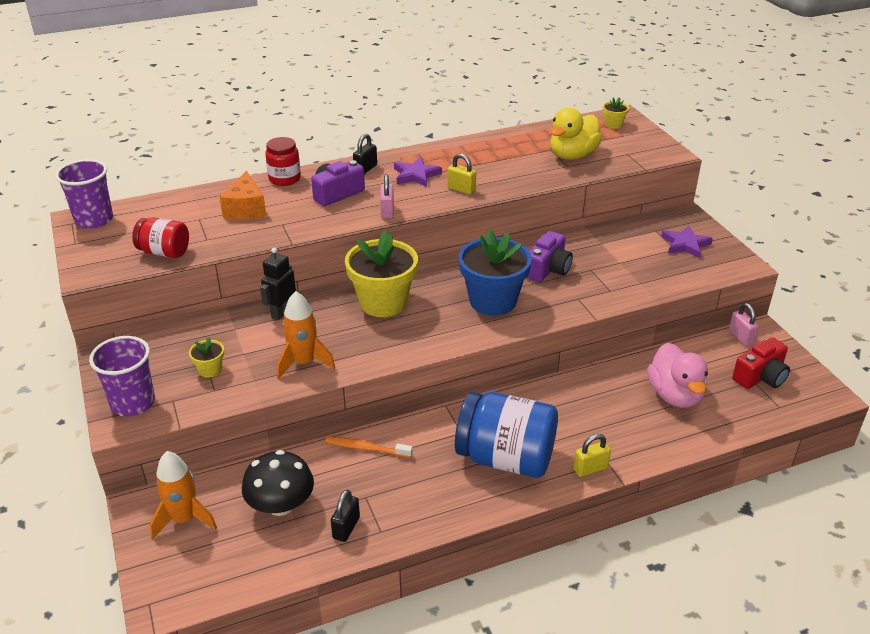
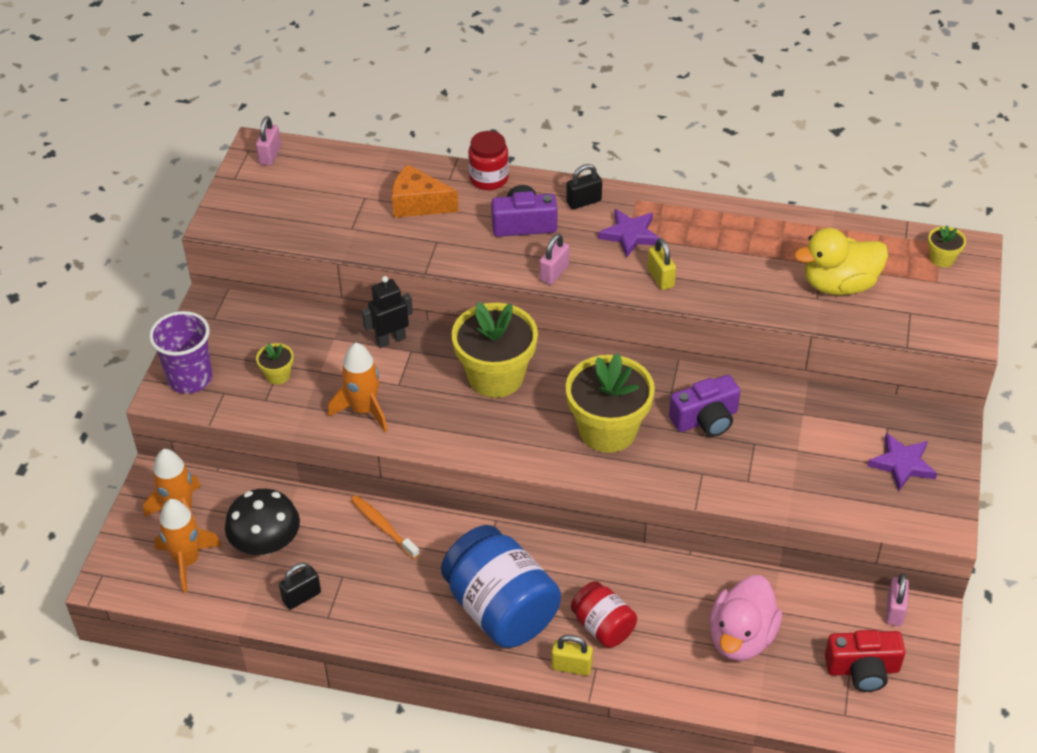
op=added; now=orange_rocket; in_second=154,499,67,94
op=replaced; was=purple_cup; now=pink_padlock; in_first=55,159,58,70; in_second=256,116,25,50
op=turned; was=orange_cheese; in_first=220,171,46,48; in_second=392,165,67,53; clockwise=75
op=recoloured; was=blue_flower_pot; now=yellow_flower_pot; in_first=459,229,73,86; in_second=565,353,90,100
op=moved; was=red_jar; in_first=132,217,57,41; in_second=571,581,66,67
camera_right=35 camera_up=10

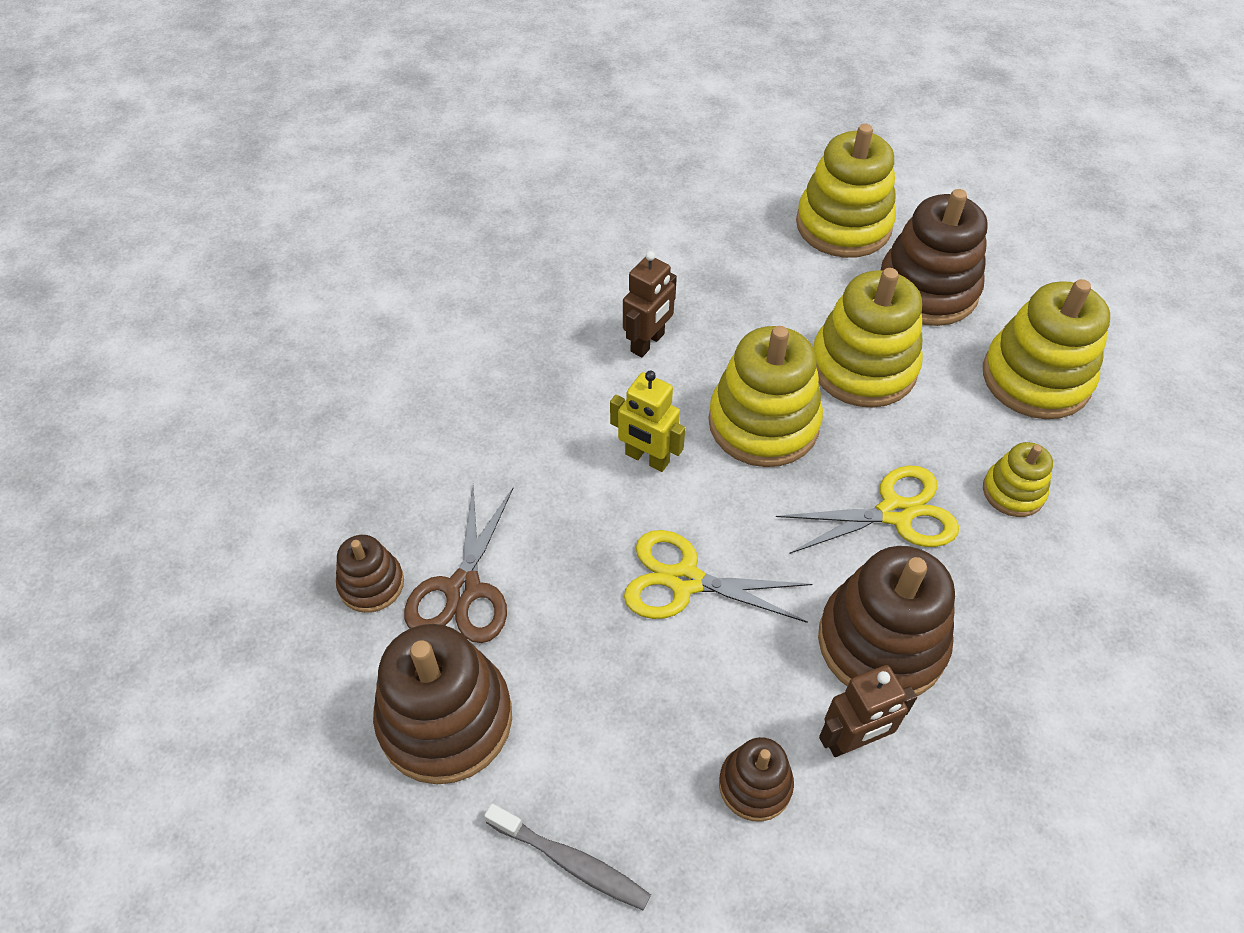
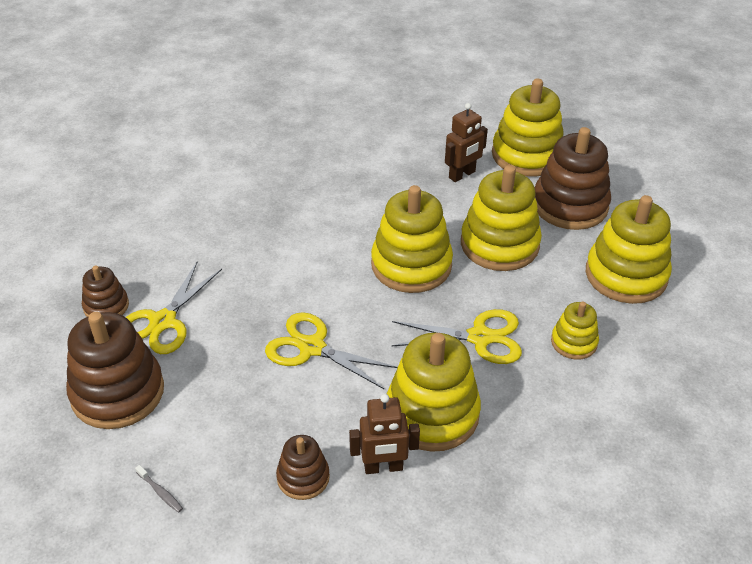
op=recoloured; was=brown_scissors; now=yellow_scissors; in_first=404,486,109,157; in_second=126,262,96,92
op=resized; was=grey_toothbrush; in_first=484,804,167,106; in_second=135,465,48,48; ratio=0.54
op=recoloured; was=brown_stacking_toy; now=yellow_stacking_toy; in_first=818,546,137,150; in_second=387,333,94,119
op=moved; was=brown_robot; in_first=623,251,54,106; in_second=445,103,43,79
op=removed; was=yellow_robot; in_first=610,371,75,101
camera_right=15 camera_up=-10

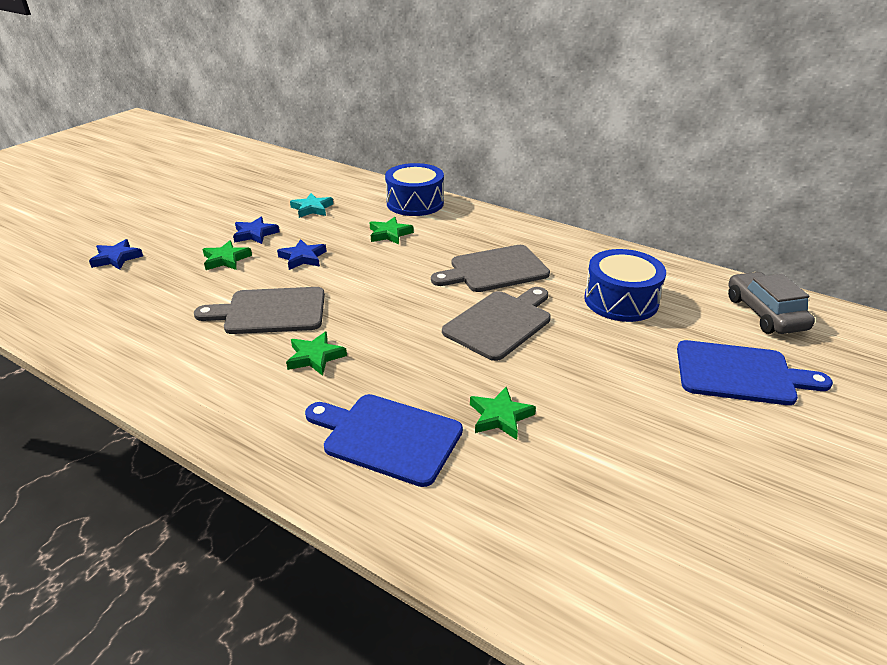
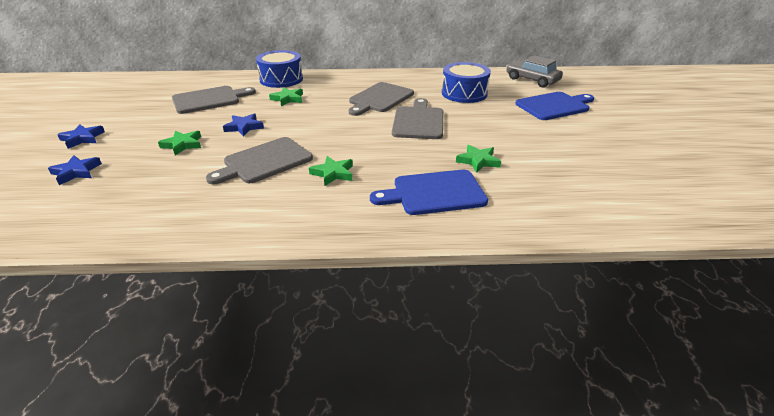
op=moved; was=blue_star; in_first=233,217,46,27; in_second=57,125,48,24
op=replaced; was=turquoise_star; now=grey_cutting_board; in_first=290,193,43,25; in_second=172,86,84,28
camera_right=-35 camera_up=0

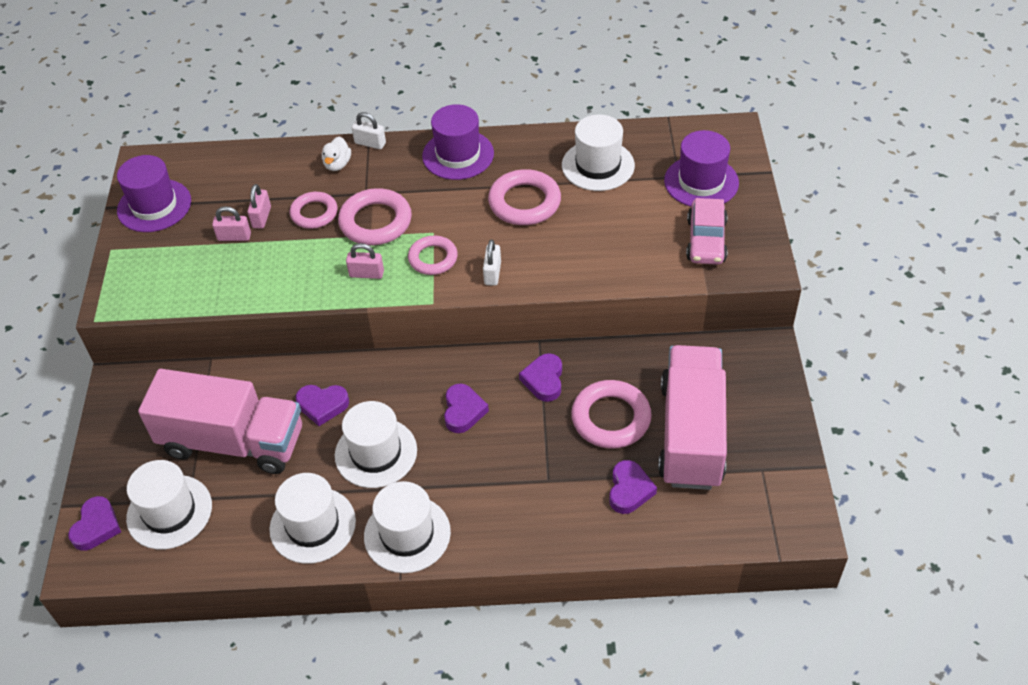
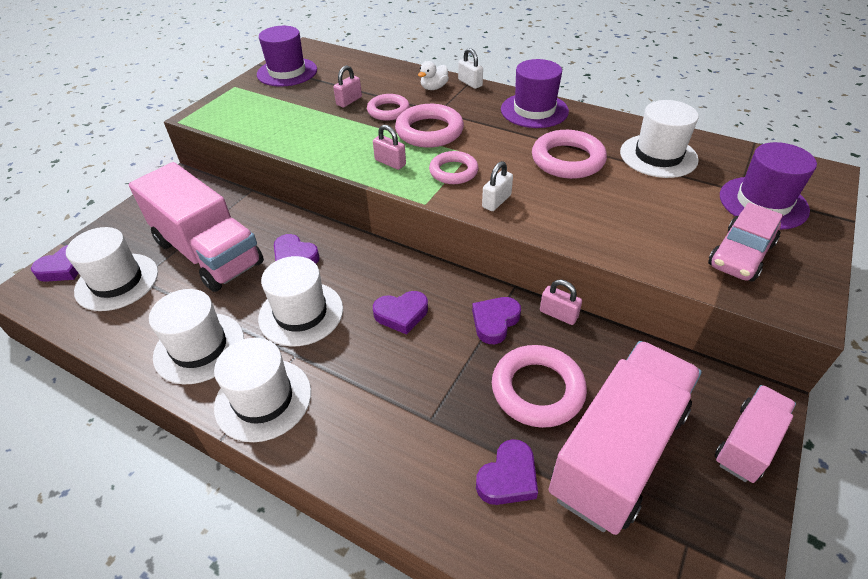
op=turned; was=purple_heart; in_first=444,384,45,49; in_second=373,291,55,44; clockwise=45
op=moved; was=pink_padlock; in_first=212,206,39,35; in_second=540,279,42,46
op=added; now=pink_truck; in_second=715,385,81,98
camera_right=30 camera_up=-5

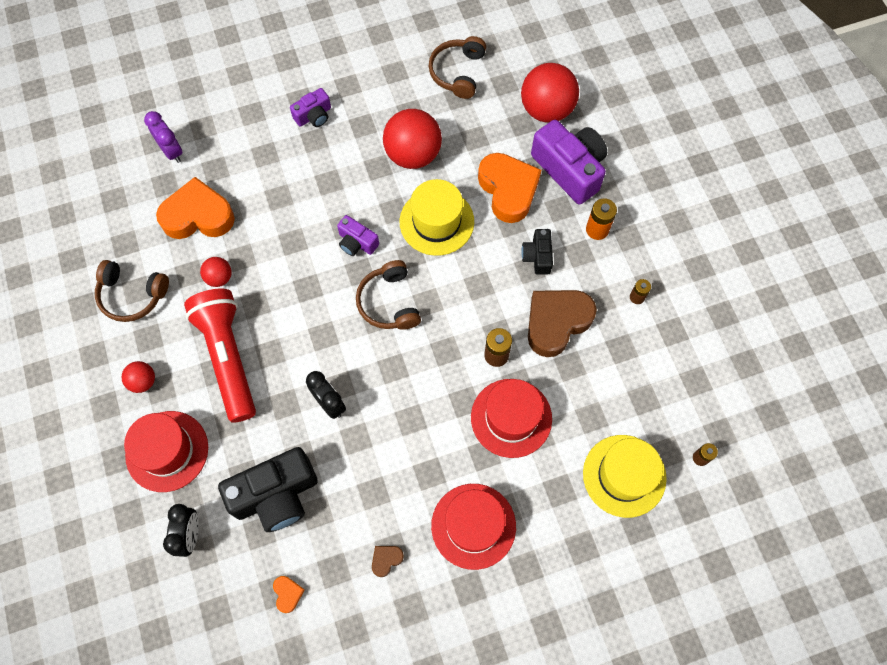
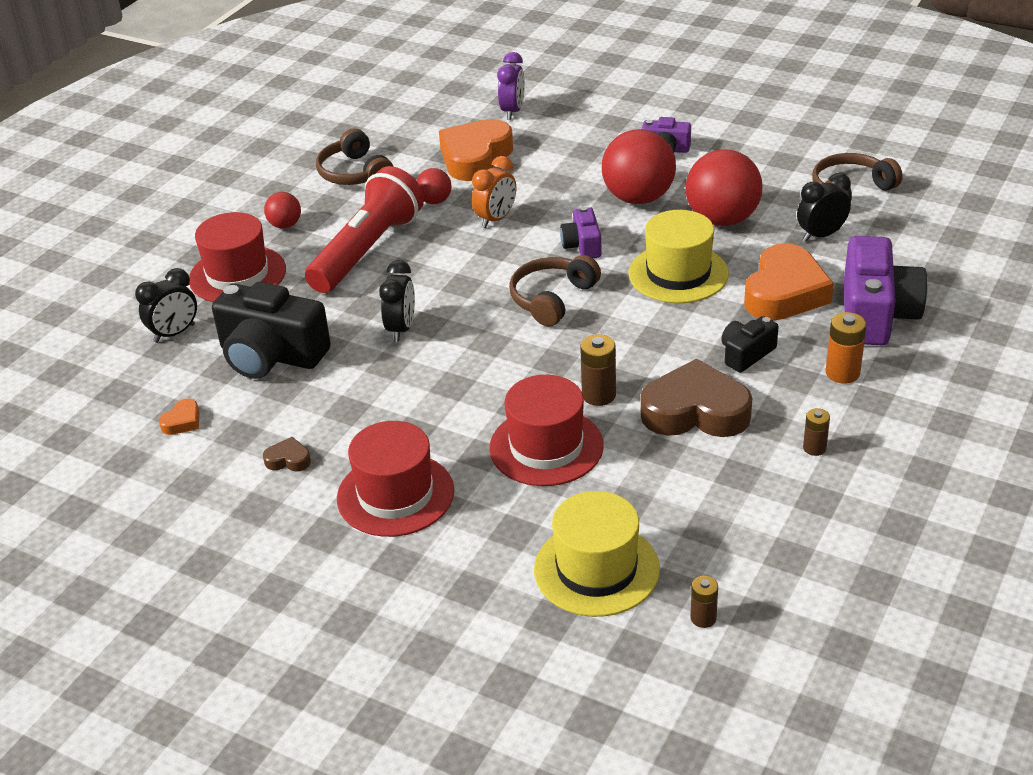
op=turned; was=orange_heart; in_first=156,177,79,62; in_second=439,119,74,62; clockwise=-105
op=added; now=orange_clock; in_second=472,156,44,72
op=moved; was=red_ball; in_first=521,63,58,60; in_second=602,129,74,75
op=added; now=black_clock; in_second=797,173,54,69
camera_right=50 camera_up=-30

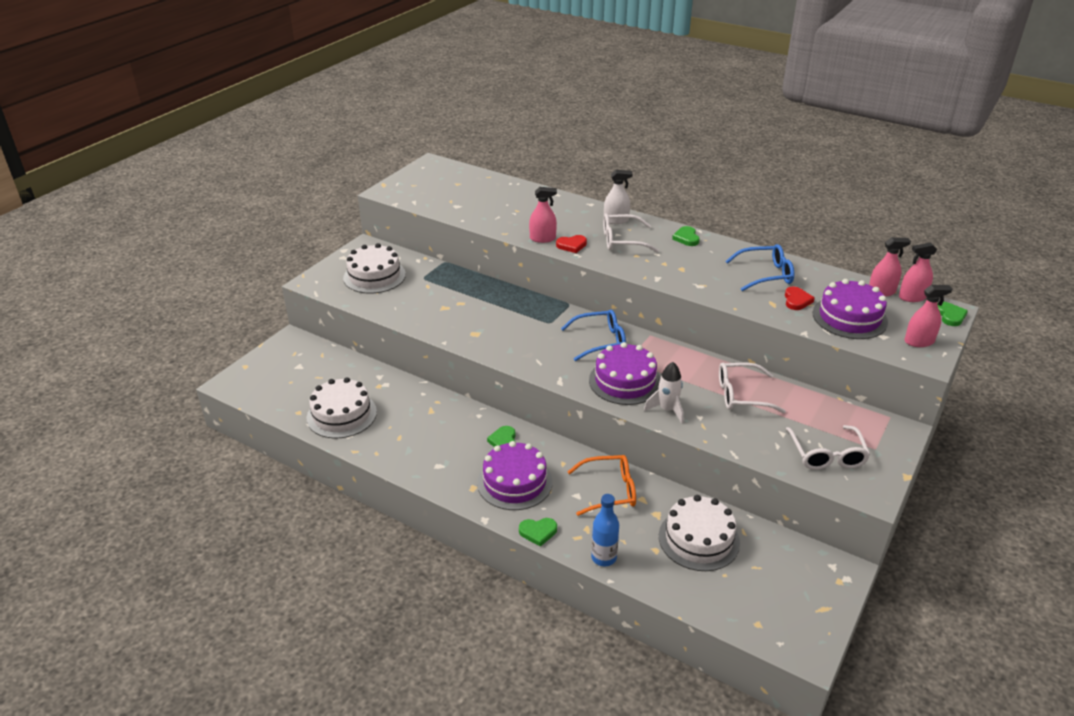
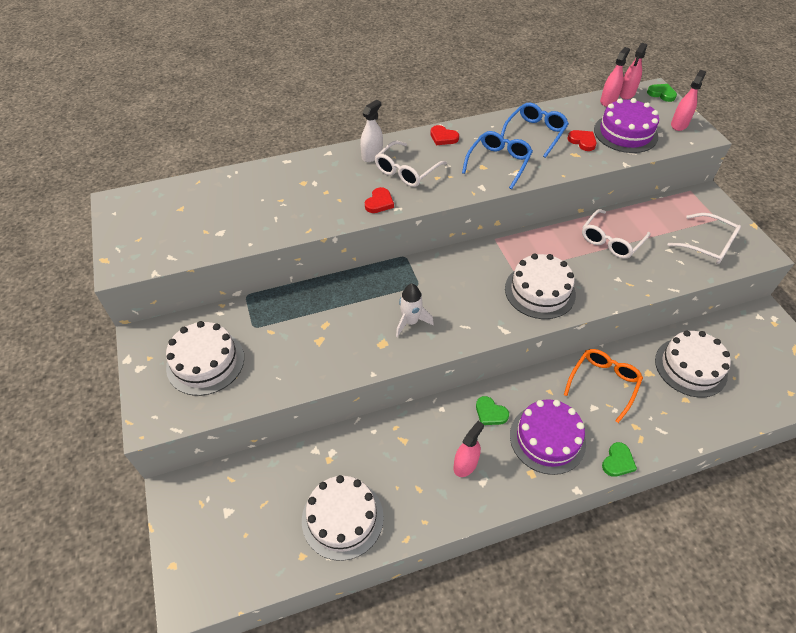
op=moved; was=white_rocket; in_first=644,362,40,61; in_second=396,284,38,53
op=recoloured; was=green_heart; now=red_heart; in_first=672,226,28,20; in_second=430,125,29,20
op=moved; was=pink_spray_bottle; in_first=529,187,28,56; in_second=453,421,31,56
op=moved; was=blue_glasses; in_first=561,309,65,52; in_second=462,131,71,58
op=recoloured; was=purple_cake; now=white_cake; in_first=589,342,71,63; in_second=505,254,71,65
op=removed; was=blue_bottle; in_first=591,494,28,72
camera_right=-50 camera_up=15

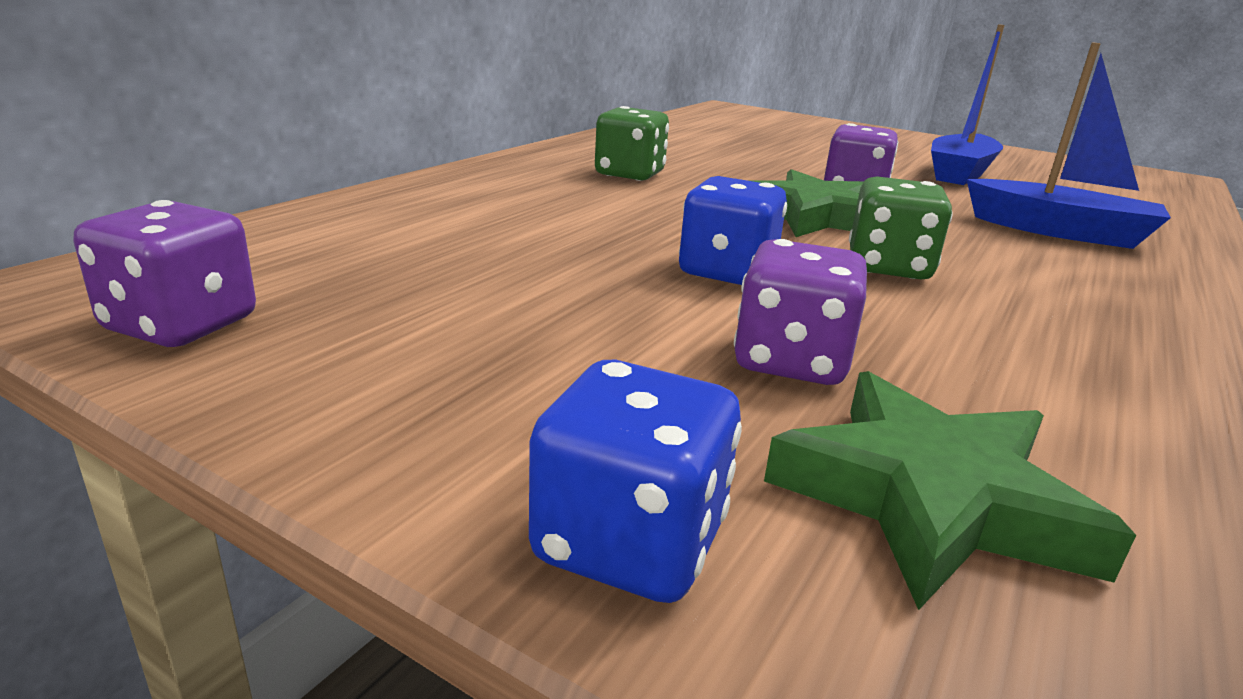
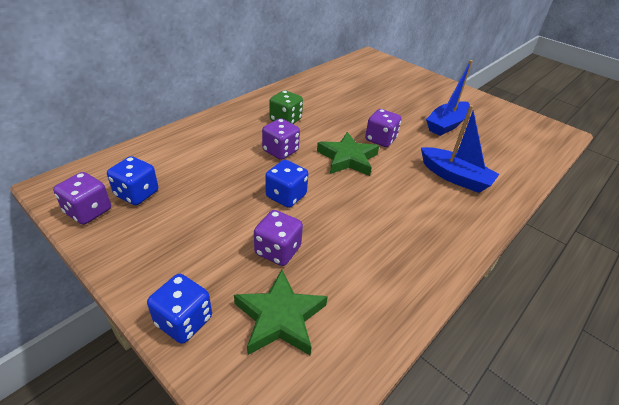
op=added; now=blue_dice; in_second=107,156,51,49
op=added; now=purple_dice; in_second=262,118,38,42
op=removed; was=green_dice; in_first=849,177,104,102
camera_right=10 camera_up=15

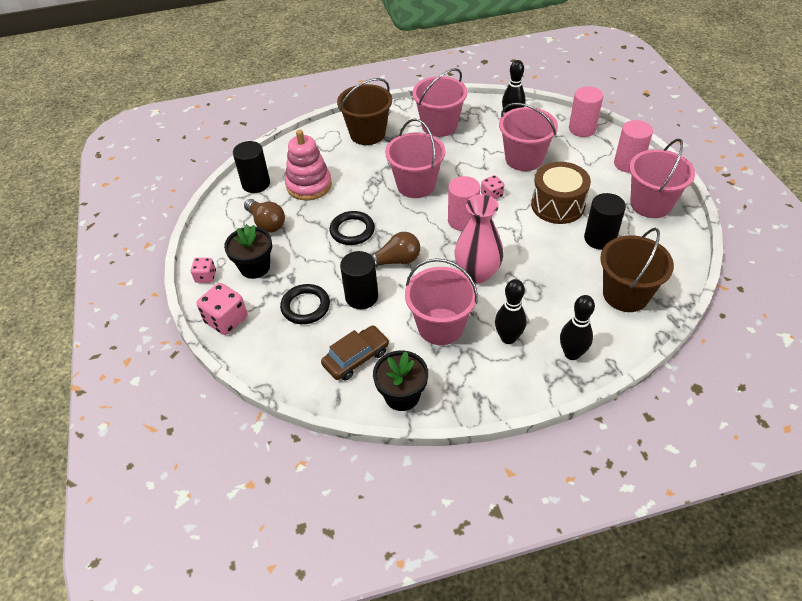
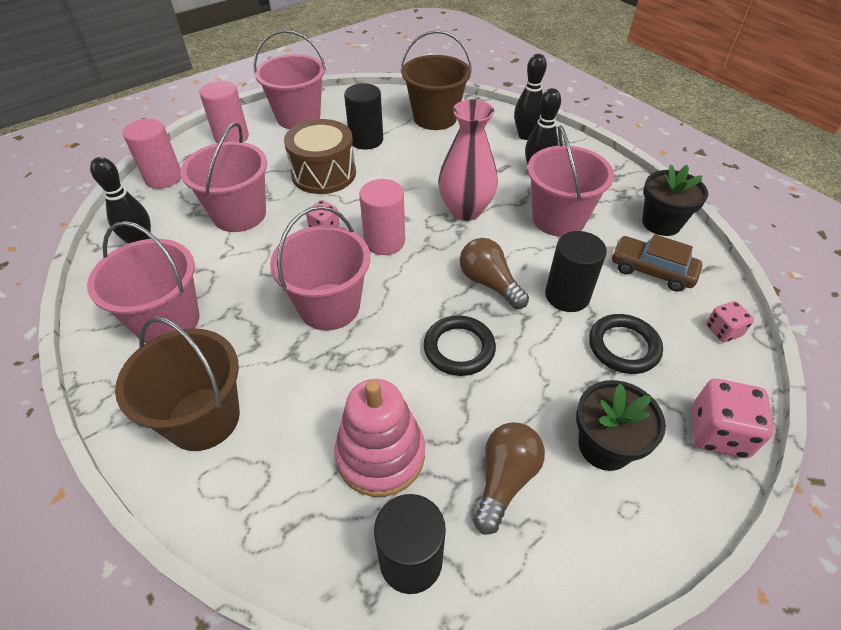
op=moved; was=pink_dice; in_first=191,258,25,25; in_second=706,301,48,41
camera_right=-115 camera_up=0

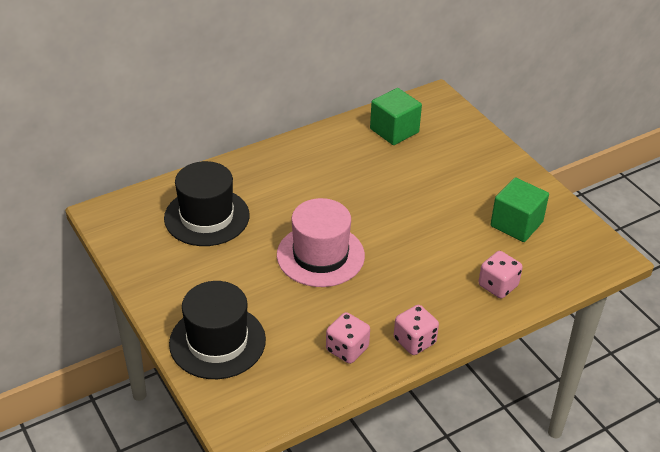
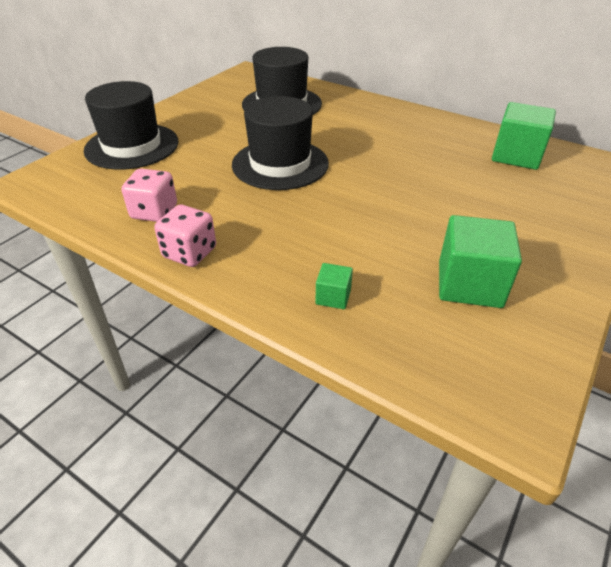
op=recoloured; was=pink_hat; now=black_hat; in_first=277,198,88,89; in_second=232,96,97,94
op=replaced; was=pink_dice; now=green_cube; in_first=479,251,44,48; in_second=315,263,38,46
camera_right=65 camera_up=0

